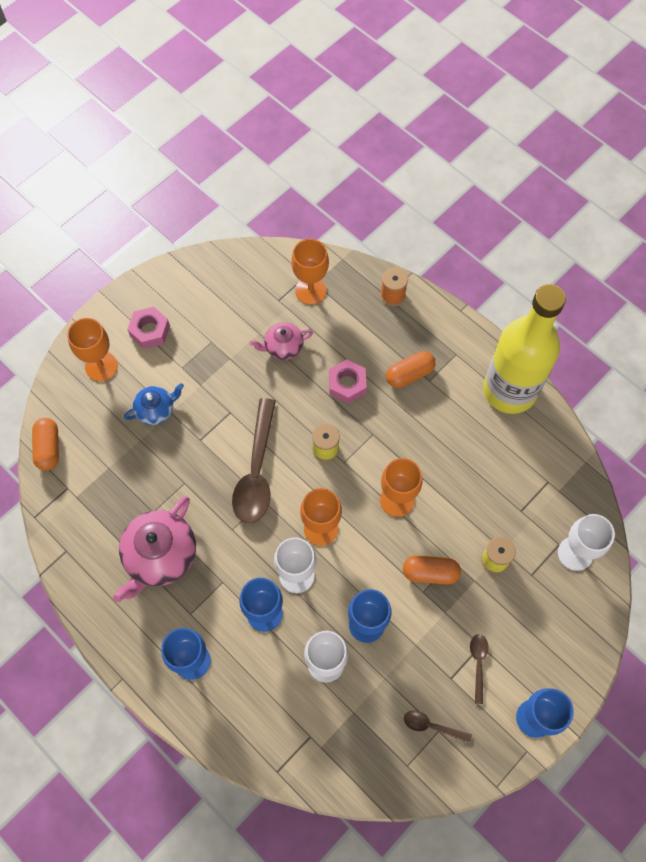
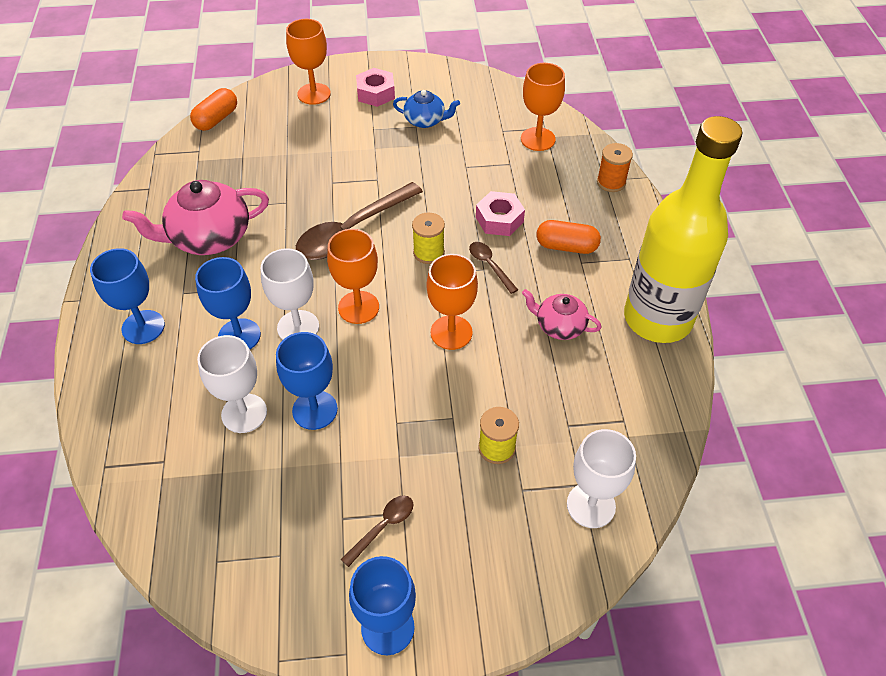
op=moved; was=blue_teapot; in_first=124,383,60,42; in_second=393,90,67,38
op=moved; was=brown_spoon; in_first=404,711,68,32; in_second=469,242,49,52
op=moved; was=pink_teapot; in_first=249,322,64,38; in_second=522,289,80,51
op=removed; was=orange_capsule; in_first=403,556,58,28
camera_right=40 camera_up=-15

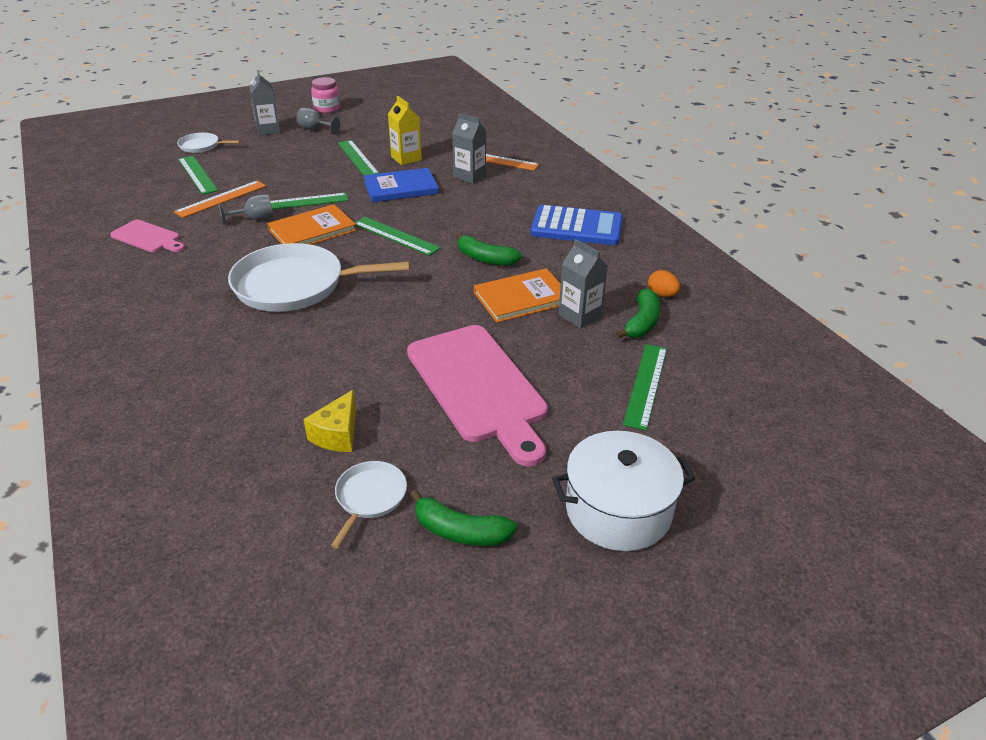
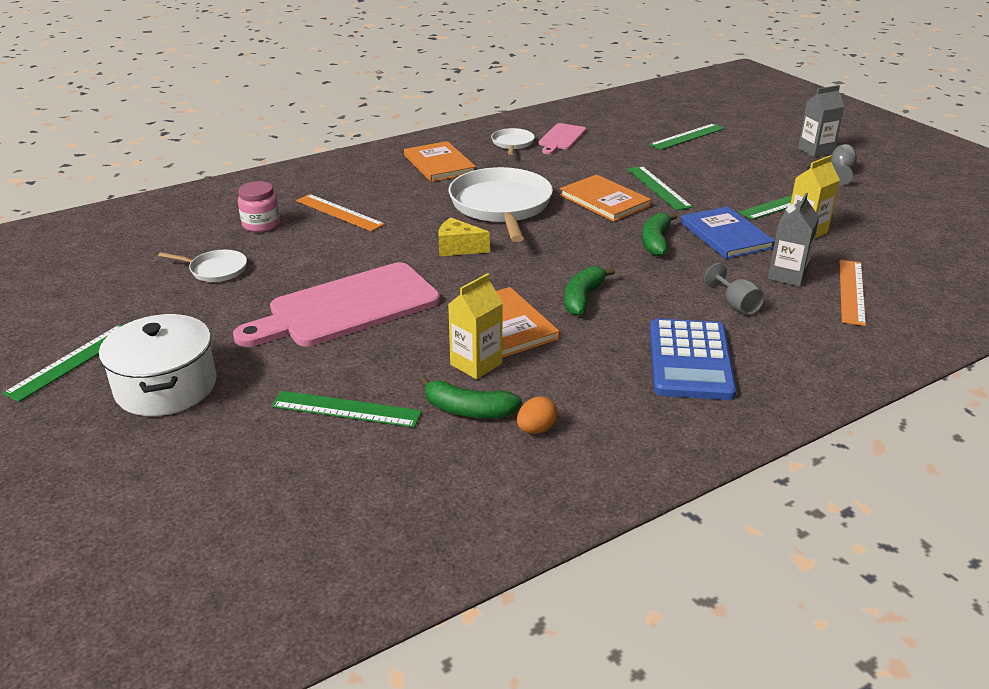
op=moved; was=green_ruler; in_first=354,217,87,39; in_second=3,324,120,78
op=moved; was=pink_jar; in_first=311,77,29,36; in_second=238,181,42,51
op=moved; was=orange_ruler; in_first=174,180,92,38; in_second=296,194,89,38
op=added; now=orange_book; in_second=404,141,72,41
op=moved; was=yellow_cheese; in_first=303,390,53,62; in_second=438,218,52,38
op=recoloured; was=grey_carton; now=yellow_carton; in_first=558,239,50,90; in_second=448,273,55,106
op=moved; was=white_pan; in_first=177,133,63,20; in_second=491,128,44,27
op=moved; was=green_banana; in_first=410,490,107,56; in_second=642,212,35,44
op=moved; was=grey_goblet; in_first=219,195,55,30; in_second=704,263,61,52
camera_right=85 camera_up=-5

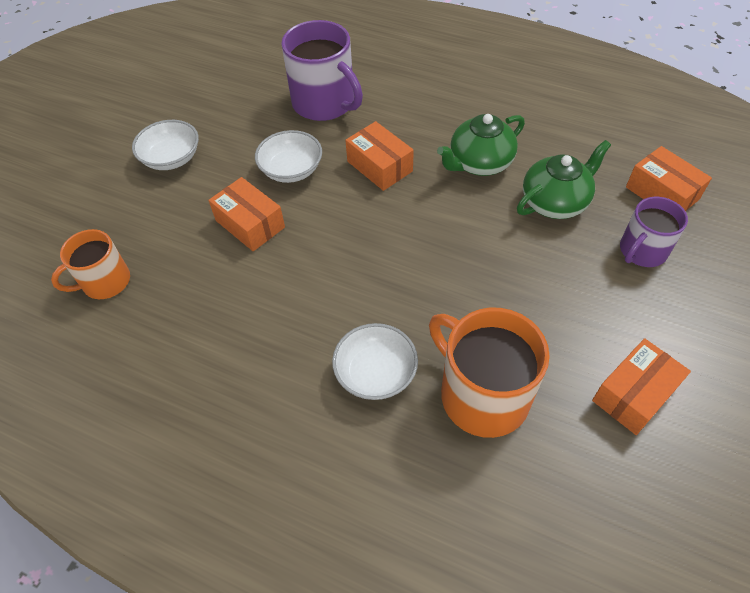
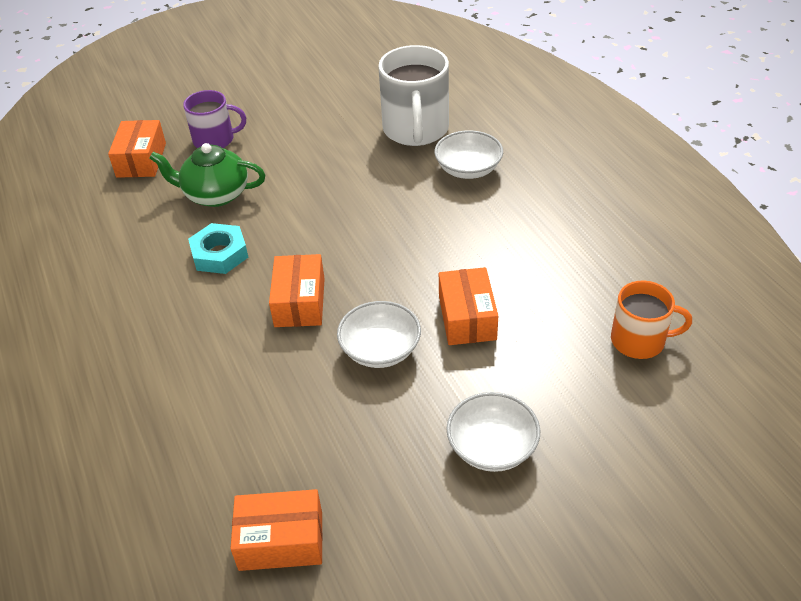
op=replaced; was=green_teapot; now=turquoise_nut; in_first=437,114,88,62; in_second=188,223,61,51
op=moved; was=orange_box; in_first=592,338,99,97; in_second=230,489,93,82
op=recoloured; was=orange_mug; now=white_mug; in_first=429,308,121,130; in_second=378,45,71,101
op=removed; was=purple_mug; in_first=281,20,82,101
camera_right=-140 camera_up=-10

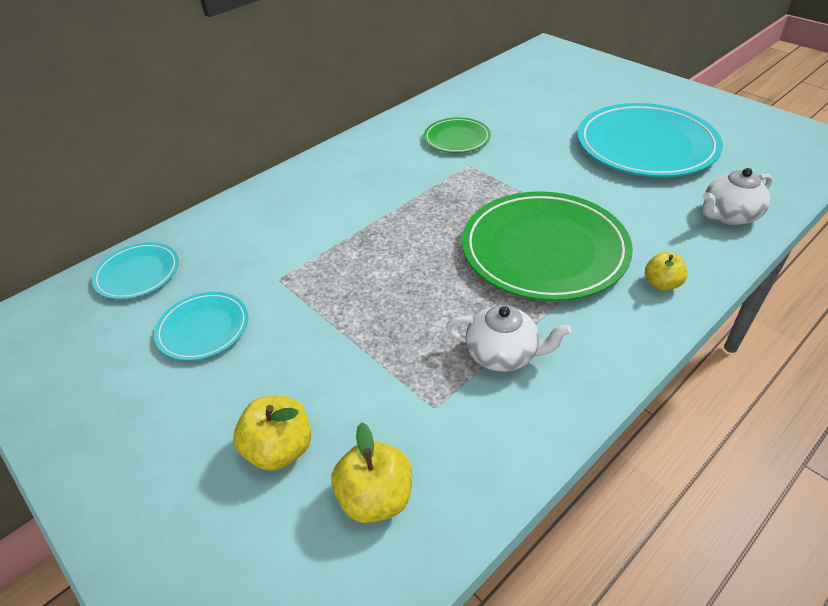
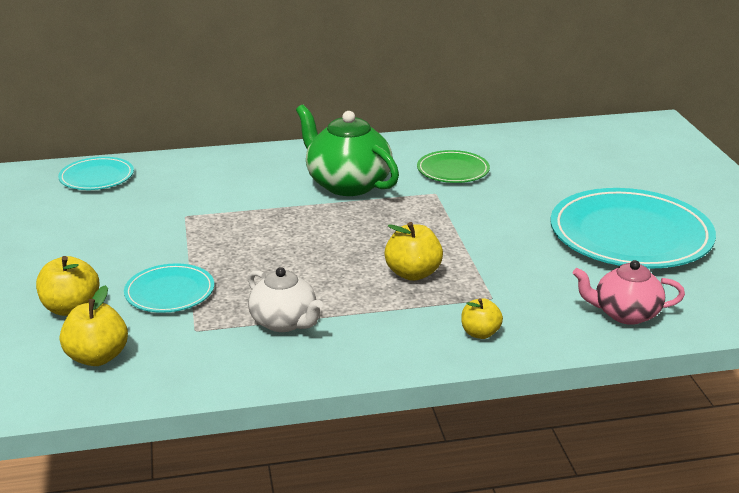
op=moved; was=turquoise_plate; in_first=154,292,94,69; in_second=124,263,90,50
op=added; now=green_teapot; in_second=296,105,103,91
op=replaced; was=green_plate; now=yellow_apple; in_first=462,191,171,110; in_second=384,222,59,59
op=recoloured; was=white_teapot; now=pink_teapot; in_first=702,168,71,57; in_second=573,260,112,65
camera_right=30 camera_up=-15

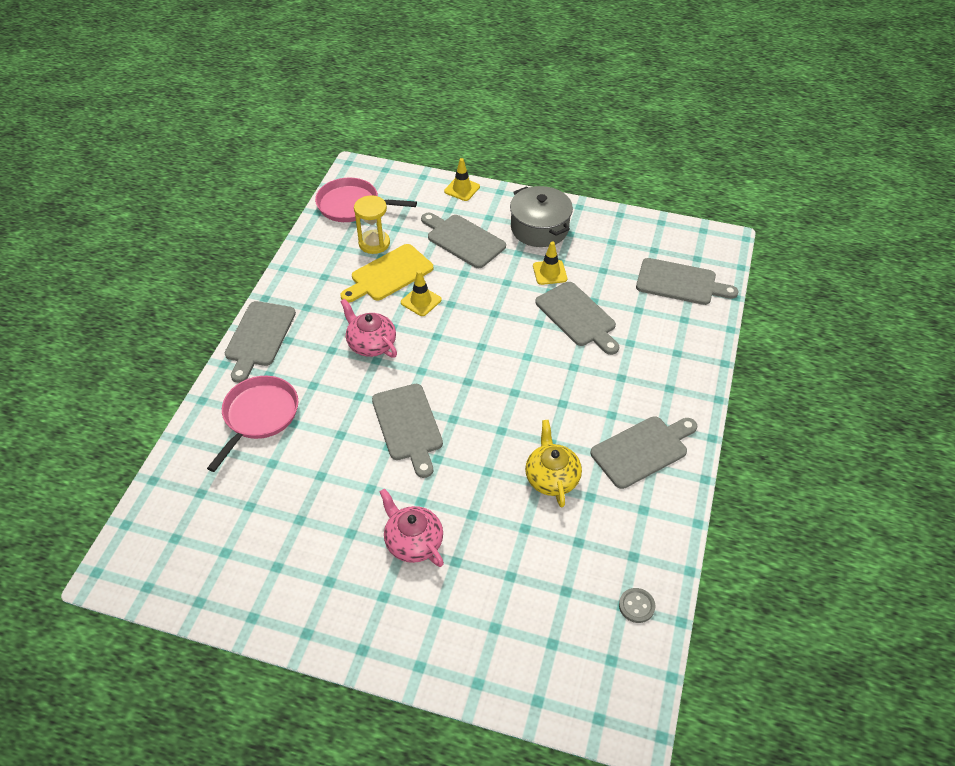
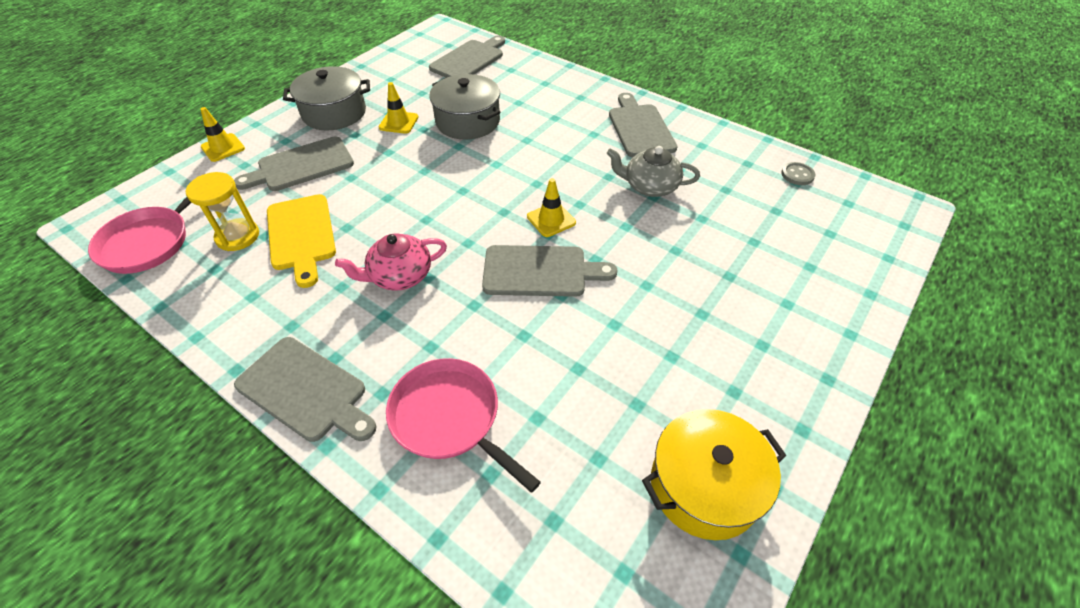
op=replaced; was=grey_cutting_board; now=grey_pot; in_first=535,282,84,73; in_second=429,74,71,66
op=moved; was=yellow_traffic_cone; in_first=401,270,41,46; in_second=527,178,49,59
op=recoloured; was=yellow_teapot; now=grey_teapot; in_first=525,420,57,88; in_second=607,146,93,51
op=added; now=yellow_pot; in_second=642,409,144,131
op=removed; was=pink_teapot; in_first=380,488,64,79
camera_right=-70 camera_up=0

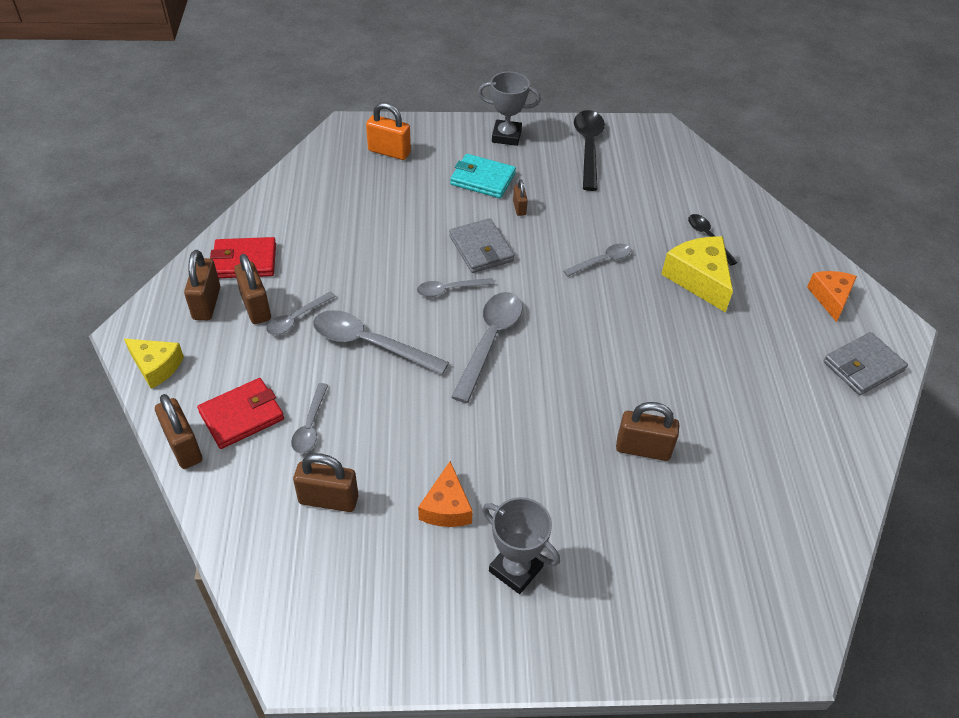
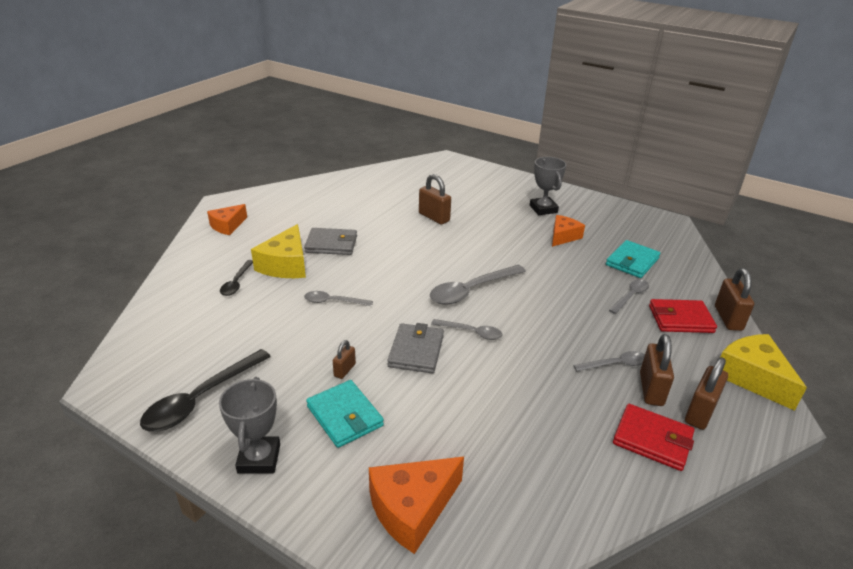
op=turned; was=grey_trophy; in_first=478,72,63,74; in_second=219,377,61,97; clockwise=45
op=moved; was=grey_wallet; in_first=824,332,84,63; in_second=304,228,53,27
op=replaced; was=orange_padlock; now=orange_cheese; in_first=366,102,45,58; in_second=369,457,95,97
op=replaced; was=brown_padlock; now=turquoise_wallet; in_first=293,453,65,59; in_second=606,240,55,38
op=resized; was=yellow_cheese; in_first=124,339,60,50; in_second=720,334,87,77; ratio=1.51
op=removed; was=grey_spoon; in_first=313,310,136,65
camera_right=-145 camera_up=-15

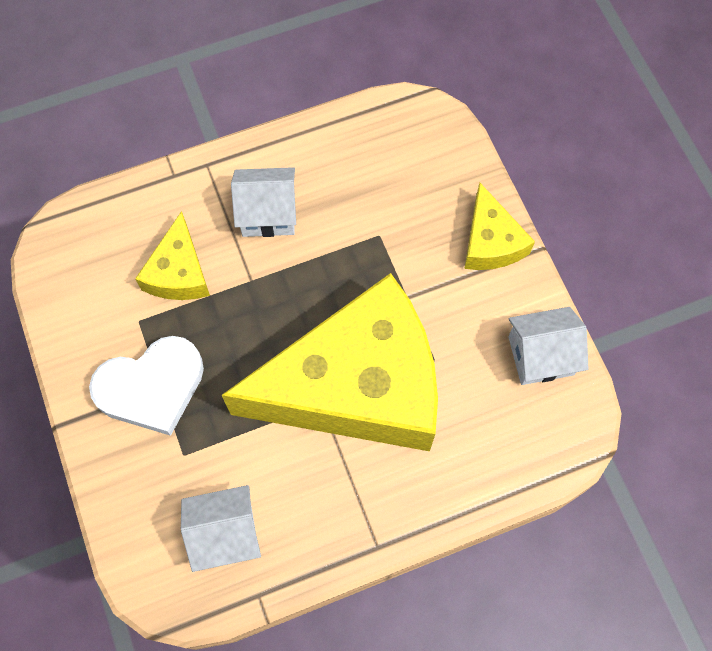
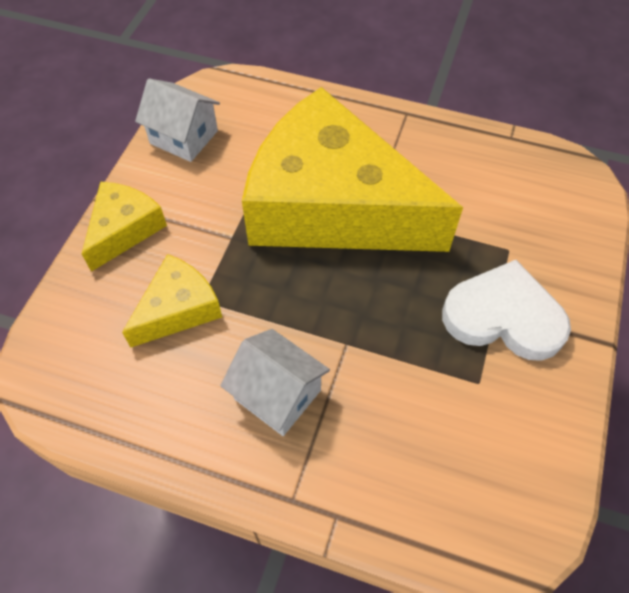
op=moved; was=yellow_cheese; in_first=135,211,75,89; in_second=122,254,100,94
op=removed; was=white_house; in_first=181,485,80,87
camera_right=-140 camera_up=-10

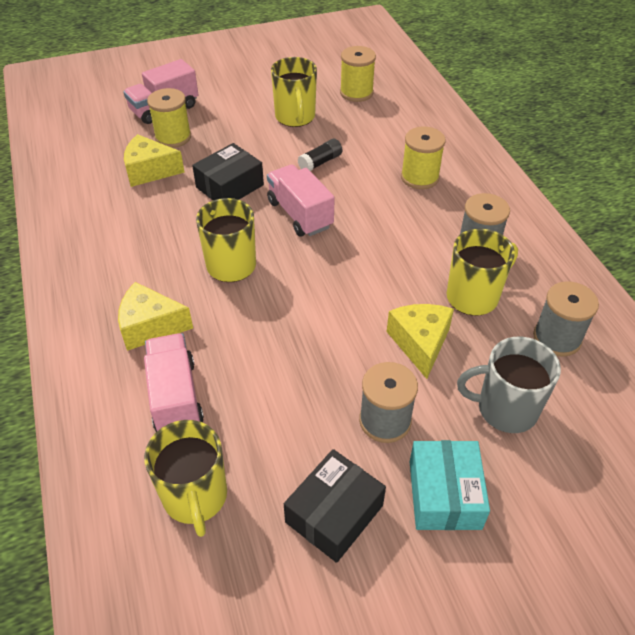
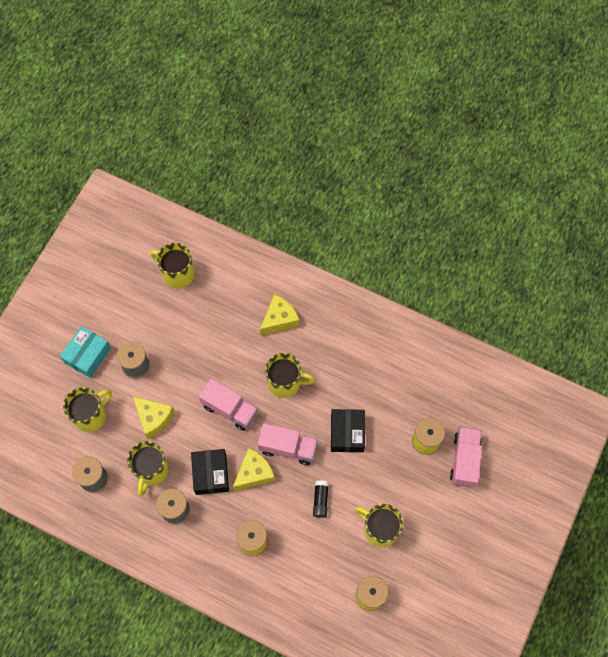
op=turned; was=turquoise_box; in_first=410,440,80,90; in_second=60,326,51,52; clockwise=75
op=recoloured; was=grey_mug; now=yellow_mug; in_first=457,337,104,96; in_second=63,387,49,45
op=moved; was=black_box; in_first=284,449,102,114; in_second=191,449,38,46
op=moved; was=pink_truck; in_first=144,333,60,99; in_second=199,378,59,53
op=moved; was=yellow_cheese; in_first=124,134,61,53; in_second=233,448,42,43
camera_right=135 camera_up=20

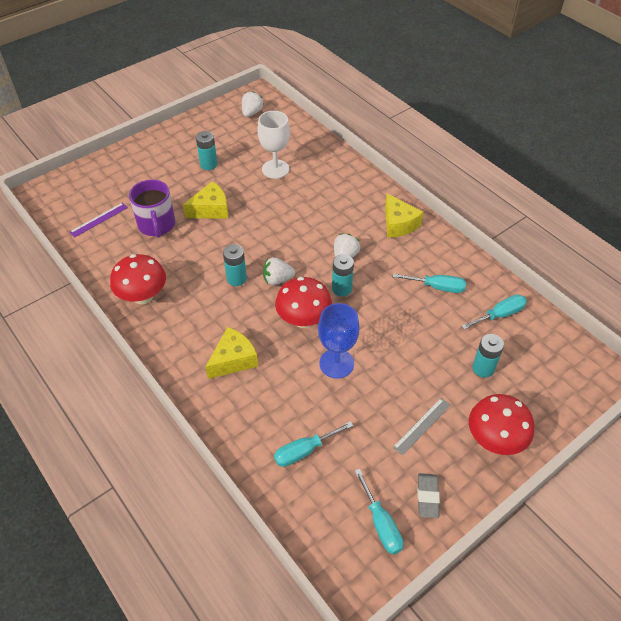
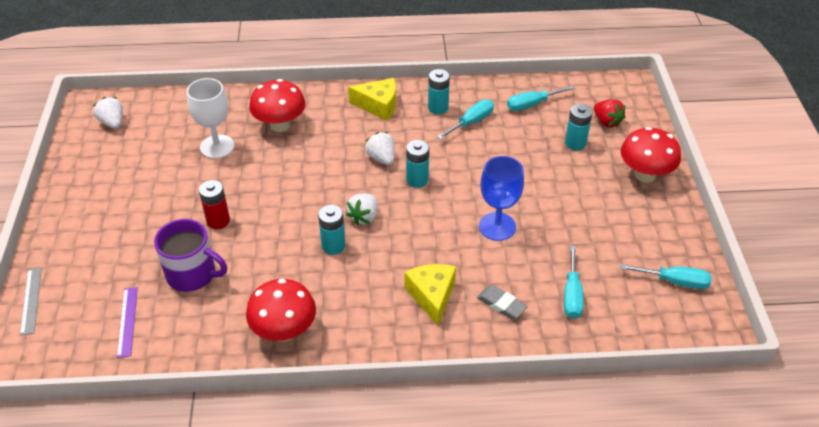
op=moved; was=grey_ruler; in_first=393,398,58,58; in_second=20,268,22,67
op=replaced; was=yellow_cheese; now=red_battery; in_first=183,181,45,38; in_second=199,180,31,49
op=moved; was=red_mushroom; in_first=275,277,57,51; in_second=249,79,57,53
op=moved; was=turquoise_battery; in_first=196,131,22,39; in_second=428,69,22,46
op=moved; was=grey_eraser; in_first=417,473,23,45; in_second=477,285,51,34
op=turned; was=turquoise_screwdriver; in_first=462,294,65,36; in_second=507,86,68,25; clockwise=-120
op=added; now=red_strawberry; in_second=594,99,31,29
camera_right=-55 camera_up=-5

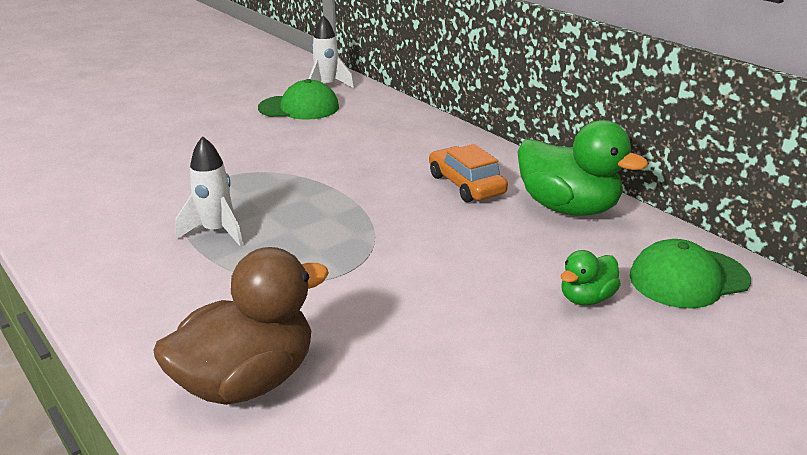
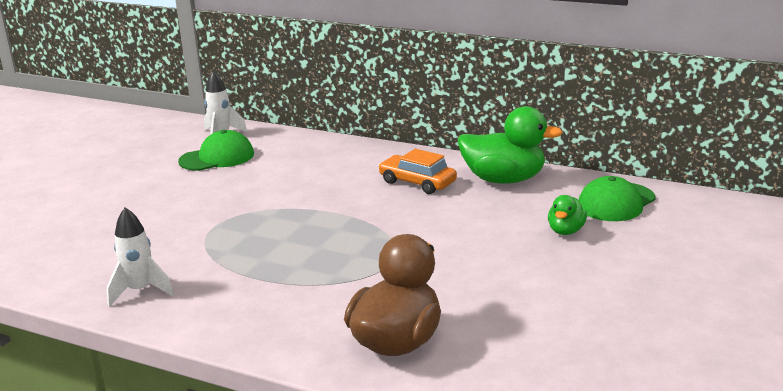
op=moved; was=white_rocket; in_first=175,136,68,111; in_second=106,207,68,99
camera_right=-25 camera_up=-5

